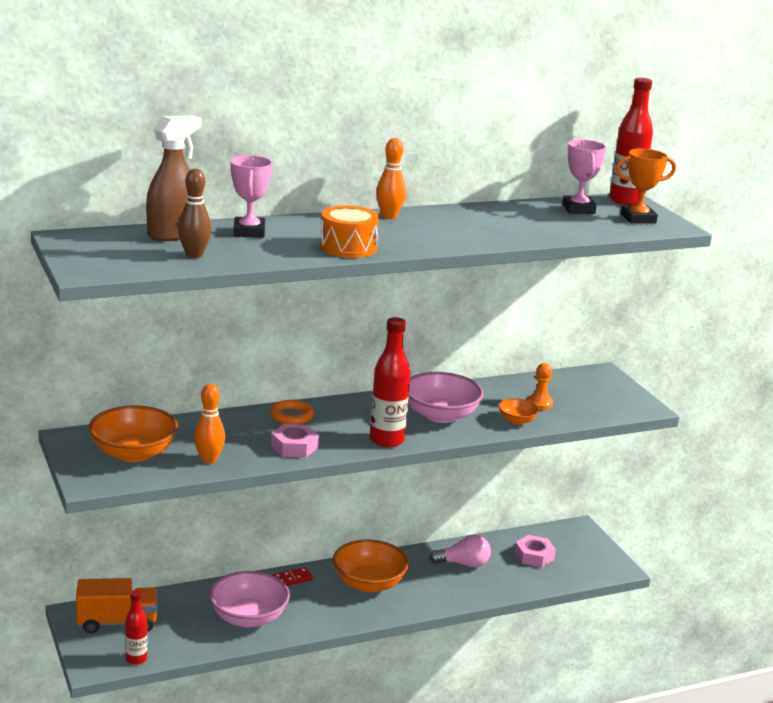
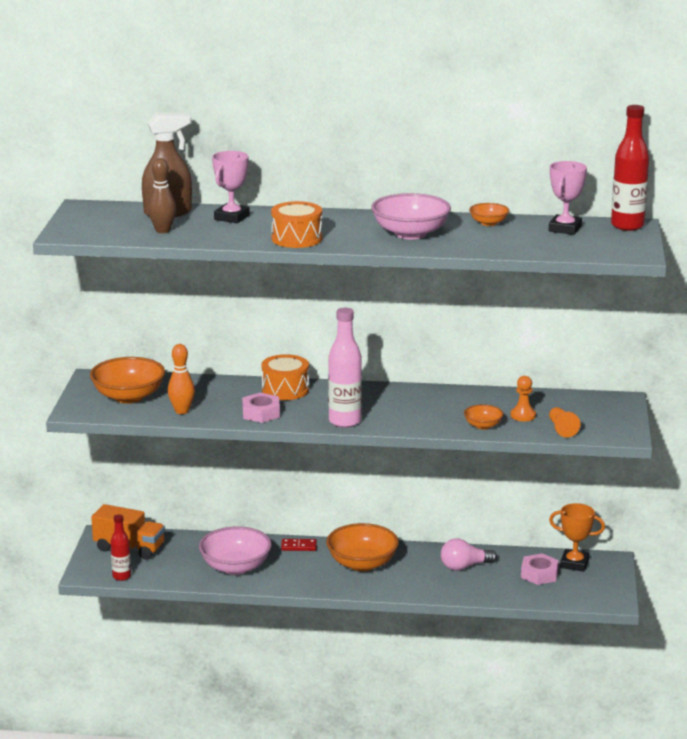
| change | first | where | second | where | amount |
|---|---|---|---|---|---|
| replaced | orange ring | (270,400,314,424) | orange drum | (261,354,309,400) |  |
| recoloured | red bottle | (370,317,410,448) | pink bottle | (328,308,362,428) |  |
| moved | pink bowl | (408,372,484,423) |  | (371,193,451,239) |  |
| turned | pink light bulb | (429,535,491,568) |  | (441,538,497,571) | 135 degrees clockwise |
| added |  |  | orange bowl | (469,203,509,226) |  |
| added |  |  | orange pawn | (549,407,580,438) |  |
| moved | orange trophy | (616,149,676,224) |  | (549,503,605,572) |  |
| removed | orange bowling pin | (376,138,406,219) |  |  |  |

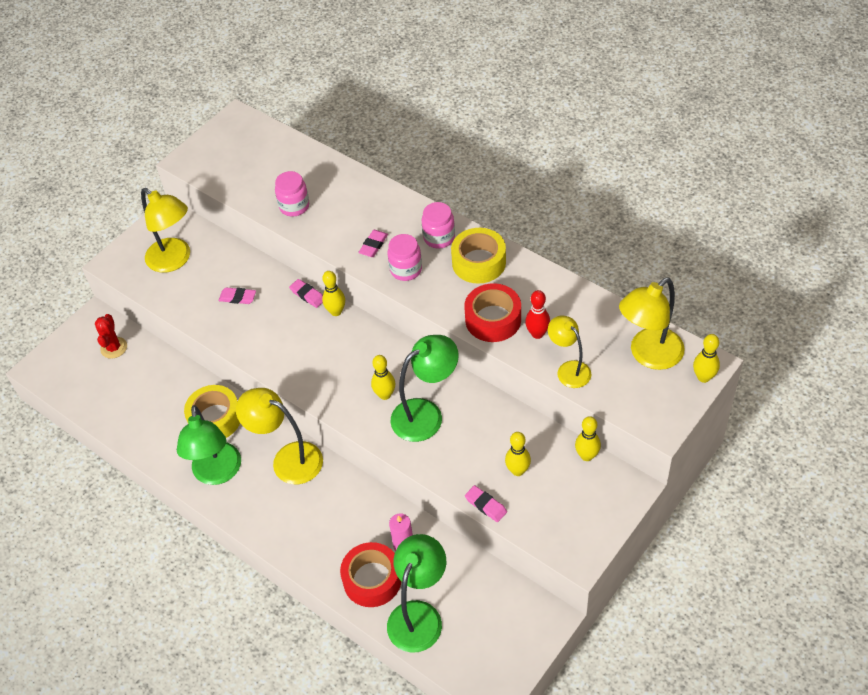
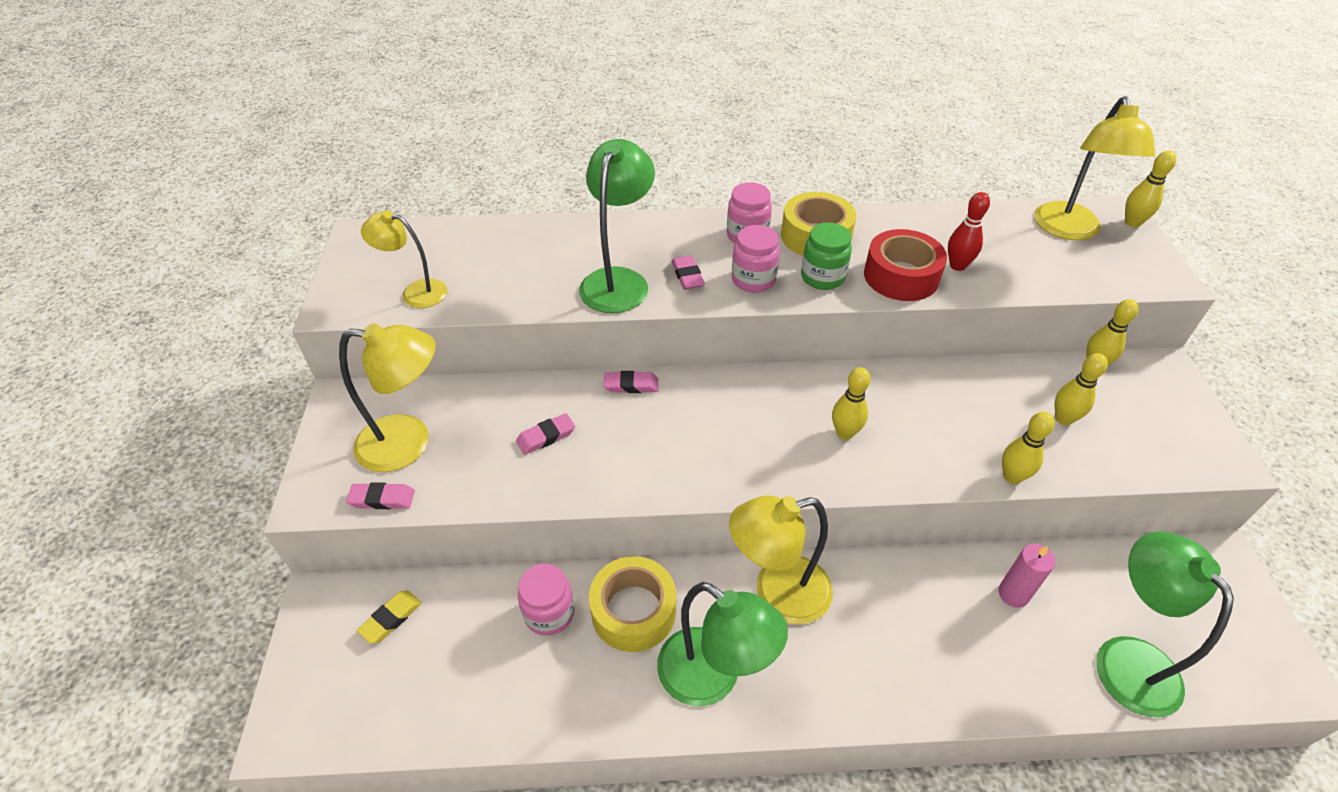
| change | first | where | second | where | amount |
|---|---|---|---|---|---|
| moved | pink eraser | (465,485,507,522) |  | (346,482,415,509) |  |
| replaced | red cactus | (95,314,127,359) | yellow eraser | (357,591,422,644) |  |
| moved | yellow lamp | (548,316,591,388) |  | (361,211,447,308) |  |
| moved | pink jar | (275,171,309,217) |  | (518,564,575,636) |  |
| moved | green lamp | (390,335,459,442) |  | (579,139,655,313) |  |
| added |  |  | green jar | (801,222,852,290) |  |
| moved | yellow bowling pin | (322,271,345,316) |  | (1002,412,1055,484) |  |
| removed | red tape | (340,542,401,607) |  |  |  |

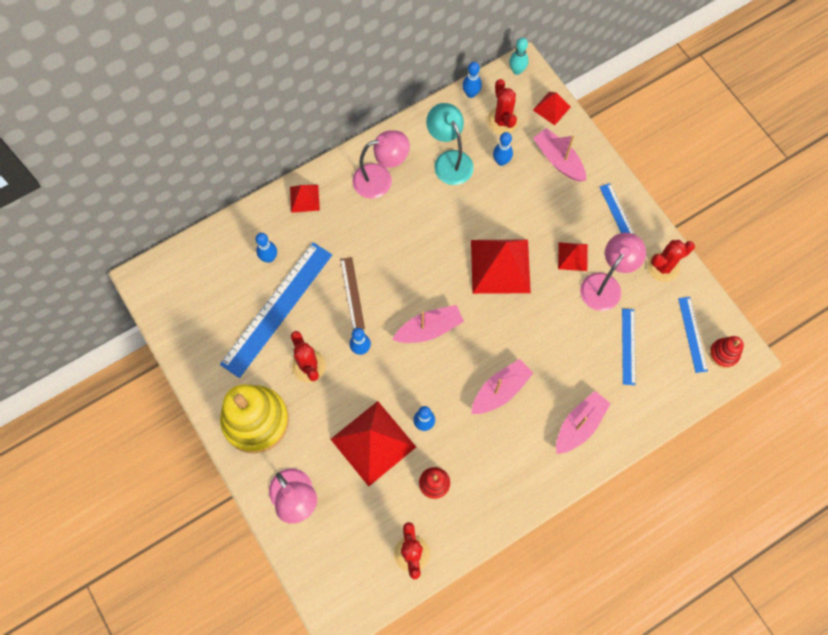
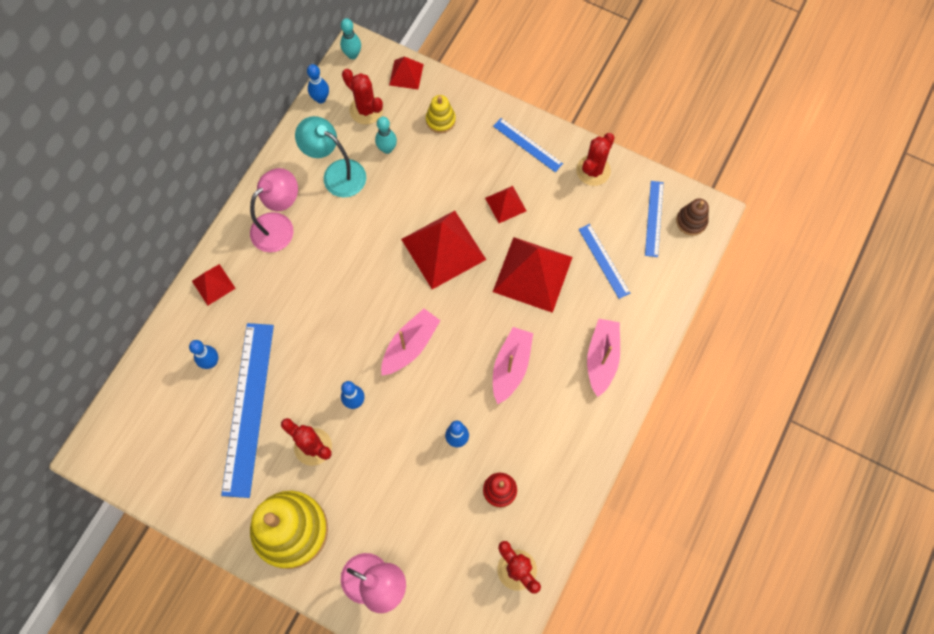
| change | first | where | second | where | amount |
|---|---|---|---|---|---|
| recoloured | blue bowling pin | (493,132,513,166) | turquoise bowling pin | (375,117,397,154) |  |
| replaced | pink boat | (533,128,586,182) | yellow stacking toy | (426,95,456,133) |  |
| moved | red pyramid | (330,401,416,486) |  | (493,237,573,313) |  |
| turned | blue ruler | (678,297,708,373) |  | (645,181,664,257) | 45 degrees clockwise |
| recoloured | red stacking toy | (709,336,744,368) | brown stacking toy | (676,199,709,236) |  |
| removed | brown ruler | (340,257,365,330) |  |  |  |
| removed | pink lamp | (580,233,646,311) |  |  |  |

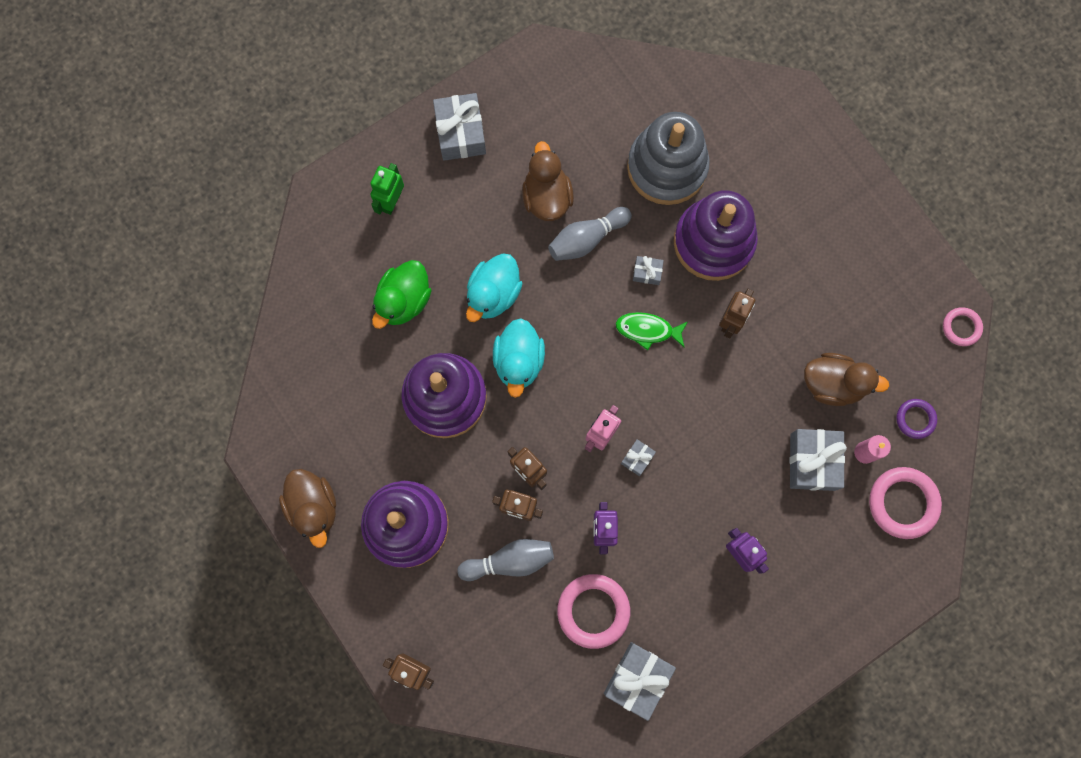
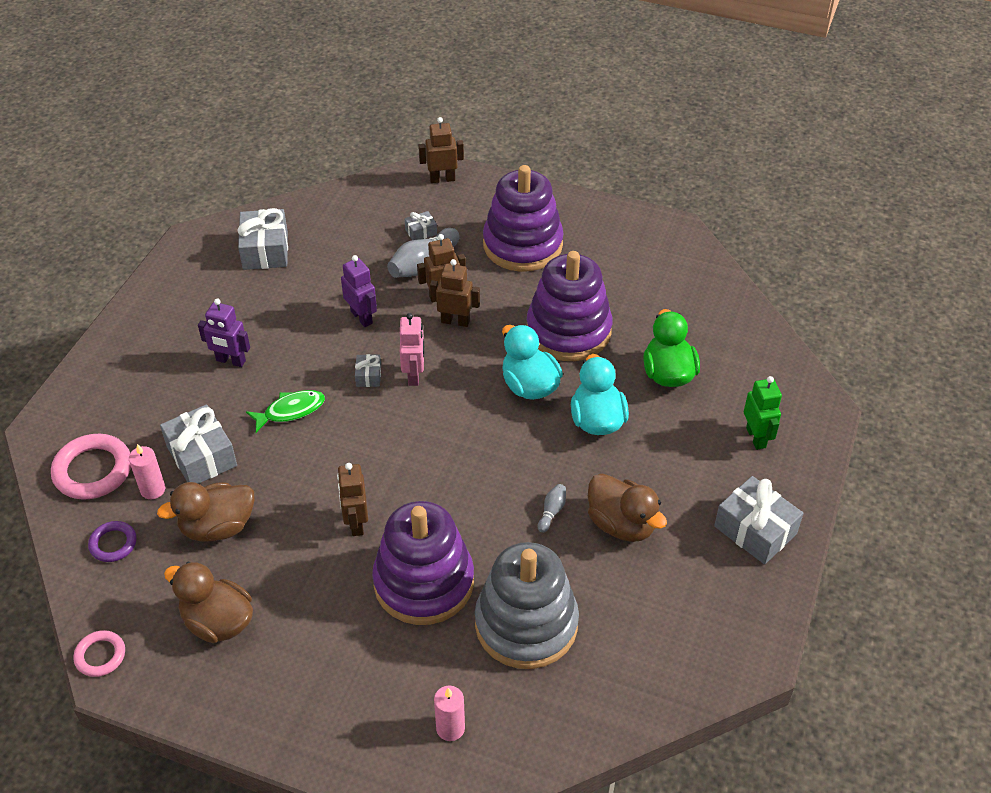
| change | first | where | second | where | amount |
|---|---|---|---|---|---|
| moved | brown duck | (279,469,336,548) |  | (164,562,253,643) |  |
| moved | green fish | (615,312,687,350) |  | (246,390,325,433) |  |
| moved | grey gift | (633,256,664,285) |  | (405,211,437,240) |  |
| added |  |  | pink candle | (434,685,465,741) |  |
| resized | grey bowling pin | (548,207,632,261) |  | (538,484,566,532) | x0.50 |
| removed | pink ring | (557,574,630,649) |  |  |  |

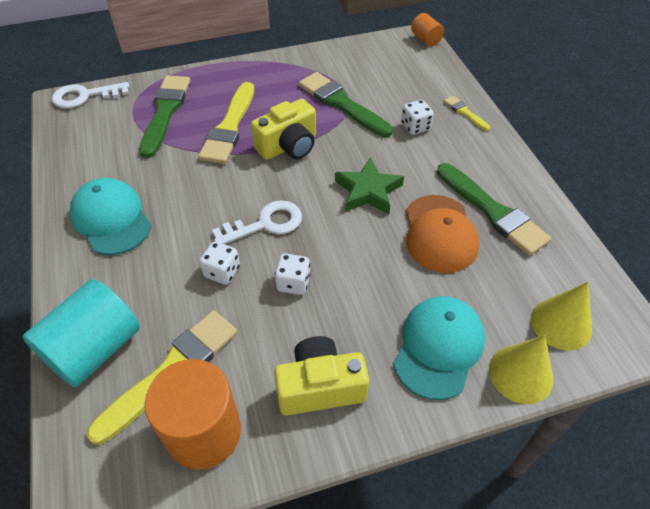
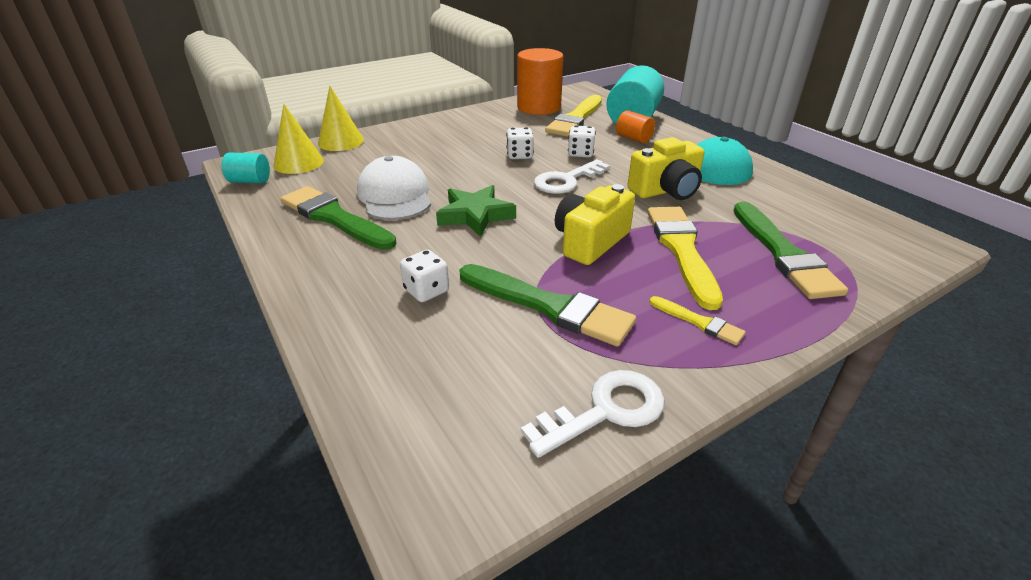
| change | first | where | second | where | amount |
|---|---|---|---|---|---|
| added |  |  | turquoise cylinder | (222,153,270,183) |  |
| recoloured | orange cap | (406,195,479,273) | white cap | (357,156,431,220) |  |
| moved | white key | (52,82,130,108) |  | (521,370,665,458) |  |
| moved | orange cylinder | (411,13,444,46) |  | (616,110,655,143) |  |
| moved | yellow camera | (274,336,369,416) |  | (627,137,704,200) |  |
| moved | yellow brush | (444,96,490,131) |  | (649,296,746,345) |  |
| removed | turquoise cap | (394,296,485,400) |  |  |  |

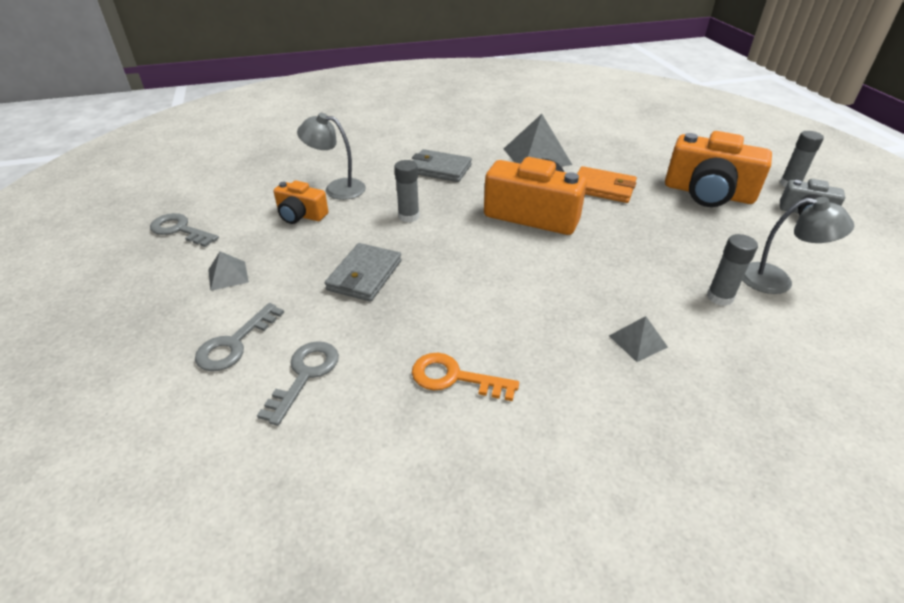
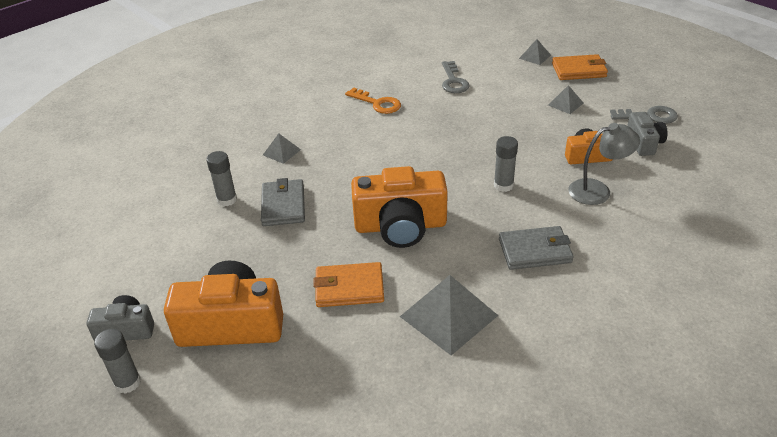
| change | first | where | second | where | amount |
|---|---|---|---|---|---|
| moved | grey wallet | (325,243,402,302) |  | (261,178,305,226) |  |
| turned | orange key | (412,353,519,401) |  | (345,87,401,114) | 45 degrees clockwise |
| added |  |  | grey pyramid | (519,39,551,65) |  |
| added |  |  | orange wallet | (552,54,608,80) |  |
| added |  |  | grey camera | (627,112,668,156) |  |
| removed | grey key | (195,303,284,371) |  |  |  |
| removed | grey lamp | (742,197,854,294) |  |  |  |

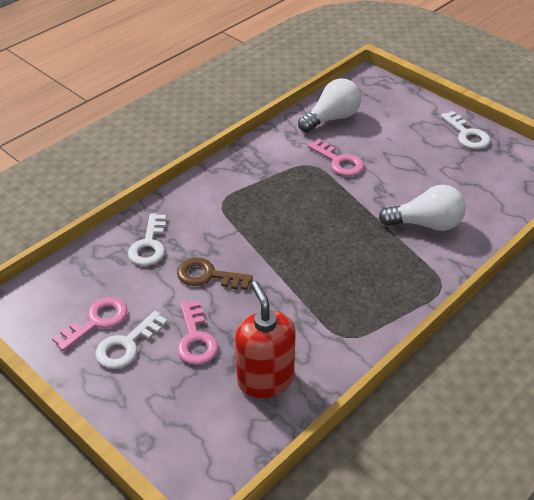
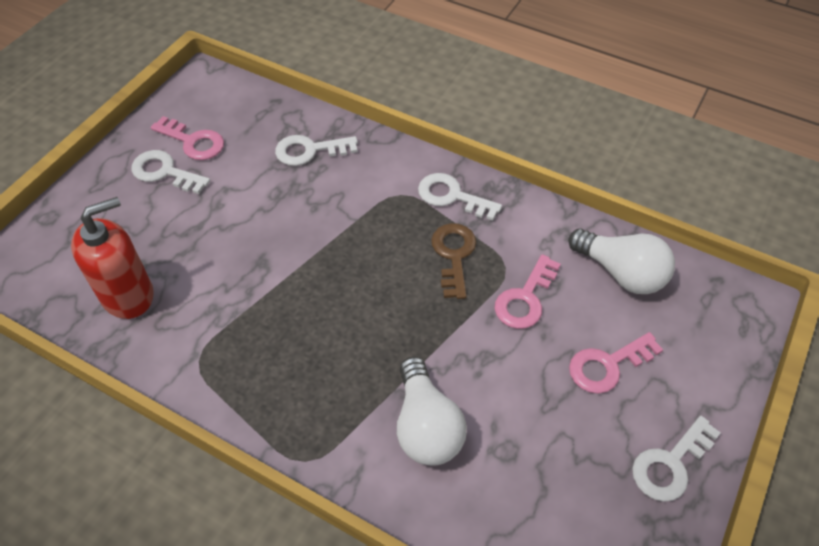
| change | first | where | second | where | amount |
|---|---|---|---|---|---|
| added |  |  | white key | (418,173,502,221) |  |
| moved | brown key | (177,257,253,290) |  | (431,223,476,299) |  |
| moved | pink key | (177,300,218,365) |  | (569,332,663,394) |  |

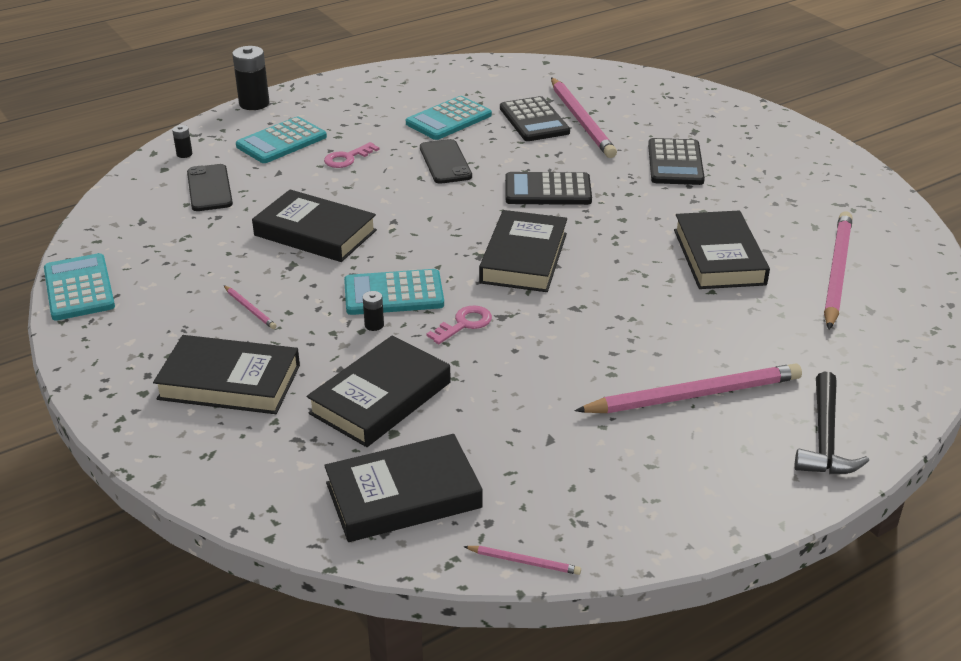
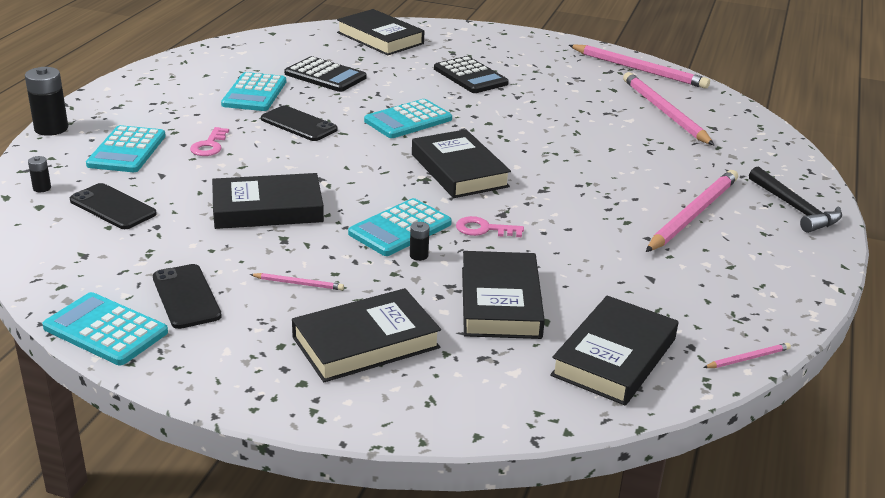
| change | first | where | second | where | amount |
|---|---|---|---|---|---|
| added |  |  | black phone | (153,264,222,329) |  |
| moved | black book | (674,211,770,289) |  | (337,9,424,55) |  |
| recoloured | black calculator | (506,172,592,205) | turquoise calculator | (364,99,452,138) |  |
| turned | pink key | (426,305,492,344) |  | (456,216,524,237) | 90 degrees counterclockwise |
| moved | pink pencil | (551,77,617,158) |  | (569,44,710,89) |  |

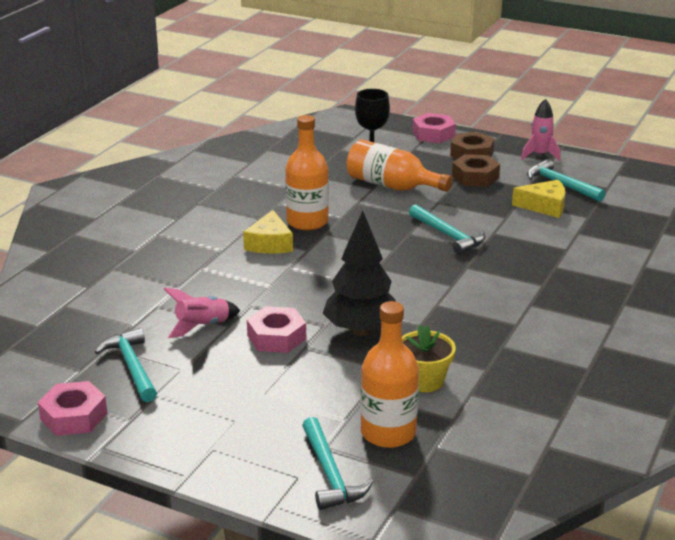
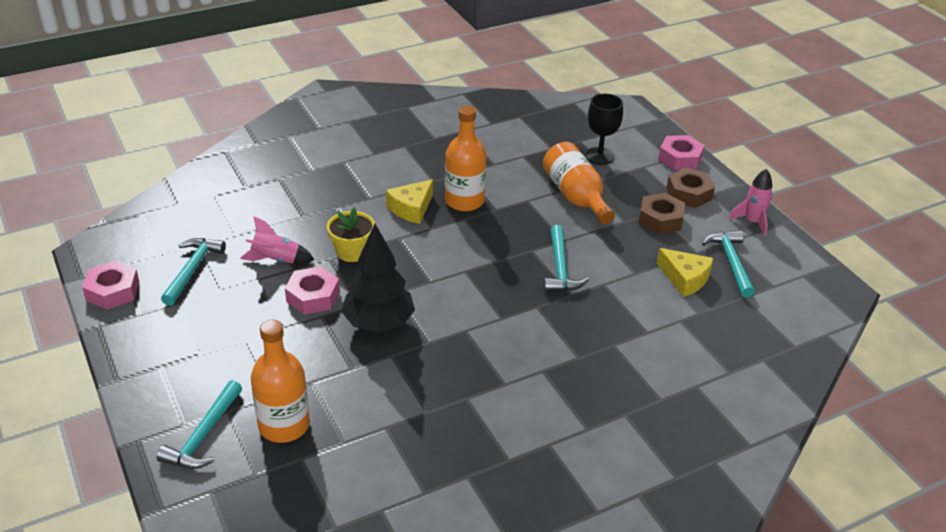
| change | first | where | second | where | amount |
|---|---|---|---|---|---|
| moved | yellow flower pot | (402,325,456,392) |  | (327,208,375,262) |  |

